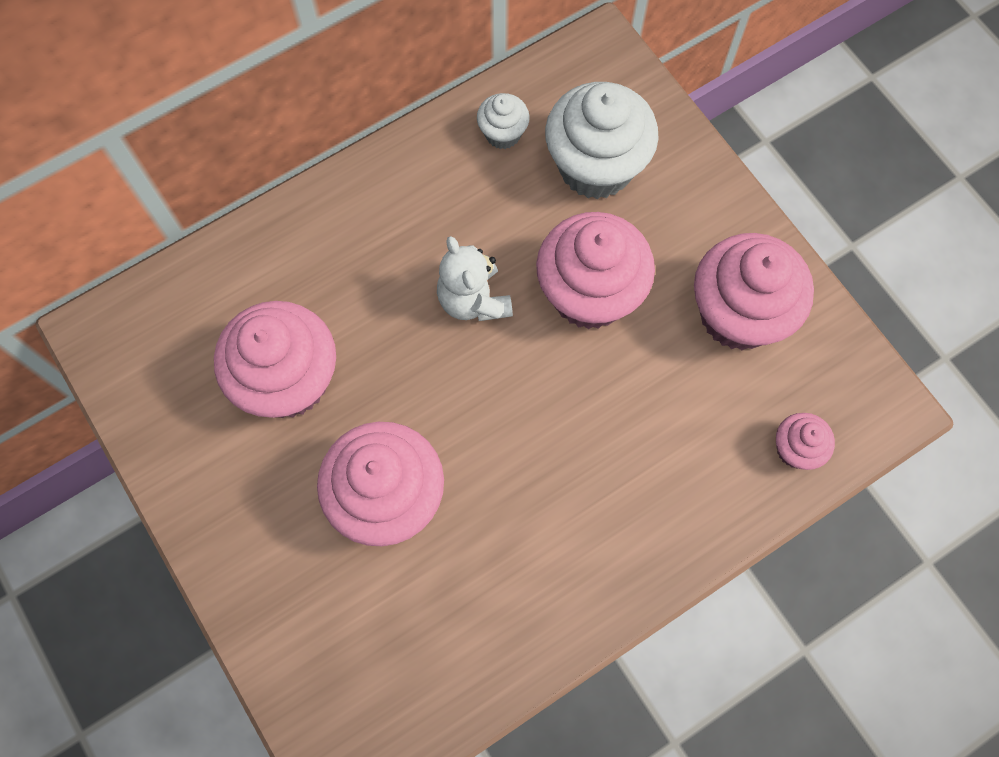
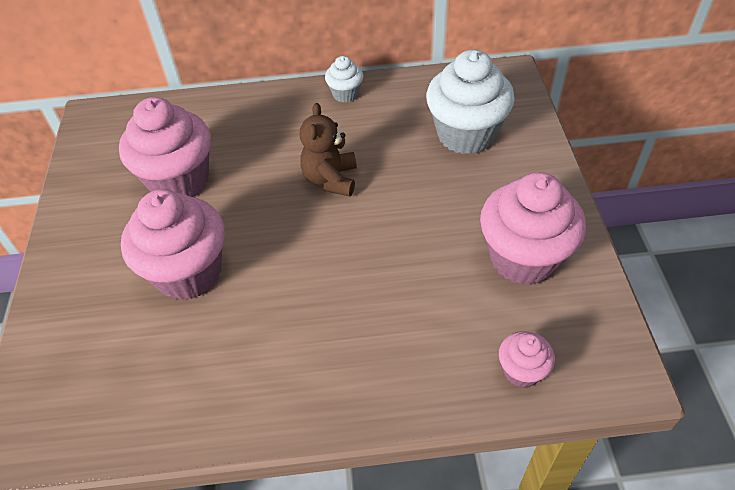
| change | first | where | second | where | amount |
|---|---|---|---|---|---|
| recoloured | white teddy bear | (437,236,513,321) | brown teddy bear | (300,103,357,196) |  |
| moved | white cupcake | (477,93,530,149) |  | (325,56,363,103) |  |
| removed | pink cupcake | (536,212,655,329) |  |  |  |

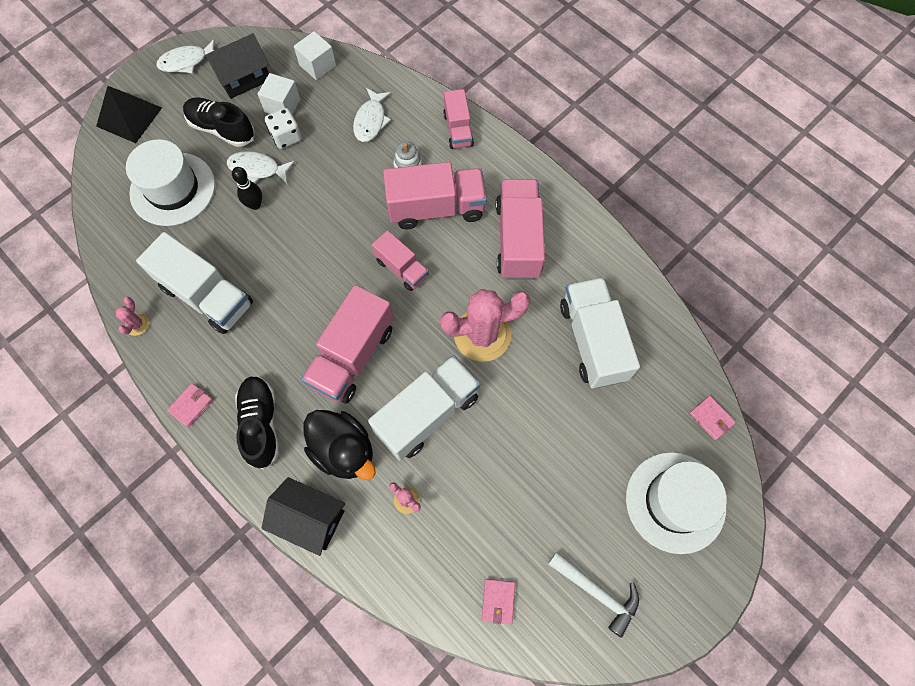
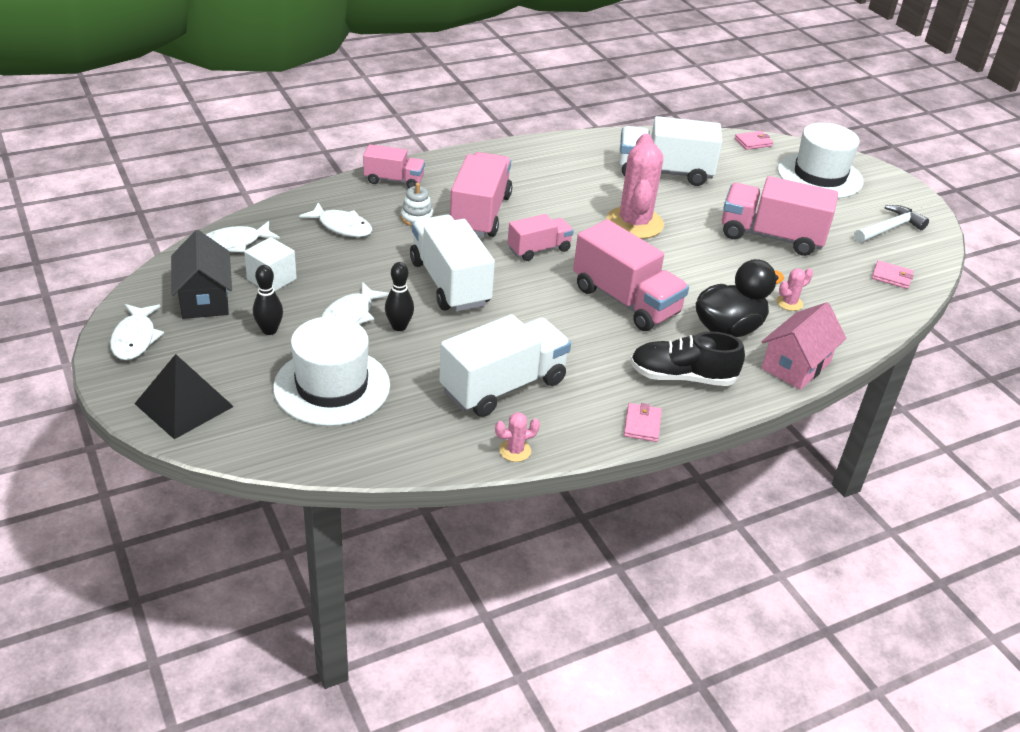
| change | first | where | second | where | amount |
|---|---|---|---|---|---|
| replaced | white cube | (294,31,336,80) | white fish | (206,221,280,252) |  |
| replaced | black shoe | (183,97,255,147) | black bowling pin | (253,265,283,335) |  |
| moved | white truck | (368,355,480,461) |  | (410,214,495,312) |  |
| turned | pink cactus | (116,297,149,336) |  | (495,412,540,462) | 45 degrees counterclockwise |
| turned | pink wallet | (167,383,213,427) |  | (624,403,662,442) | 45 degrees clockwise |
| moved | pink truck | (496,179,545,280) |  | (722,176,838,256) |  |
| recoloured | black house | (261,477,345,556) | pink house | (761,302,847,390) |  |
| removed | white dice | (265,108,302,149) |  |  |  |

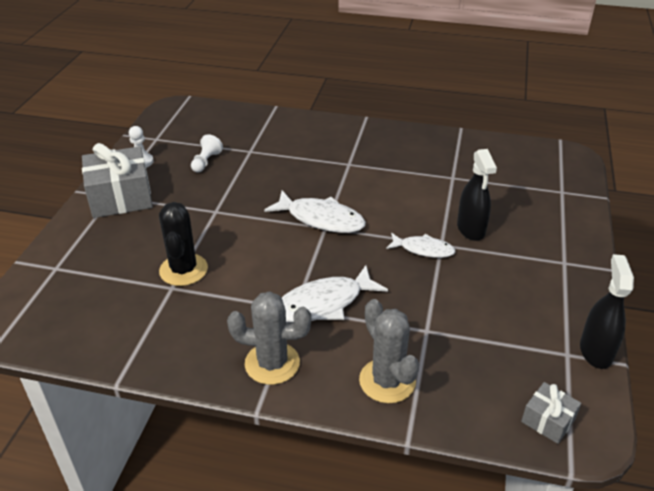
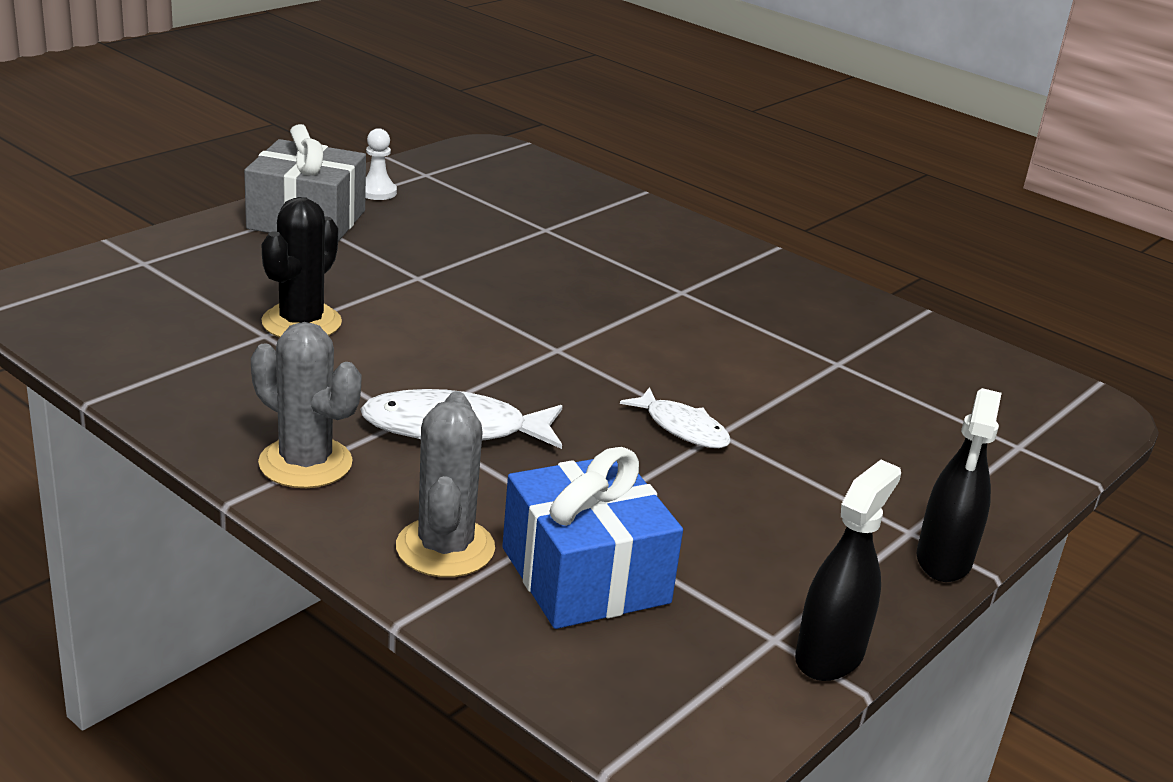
| change | first | where | second | where | amount |
|---|---|---|---|---|---|
| added |  |  | blue gift | (502,447,683,629) |  |
| moved | black spray bottle | (457,149,497,241) |  | (917,388,1002,582) |  |
| removed | white pawn | (191,134,223,172) |  |  |  |
| removed | white fish | (264,191,366,233) |  |  |  |
| removed | grey gift | (521,382,581,444) |  |  |  |

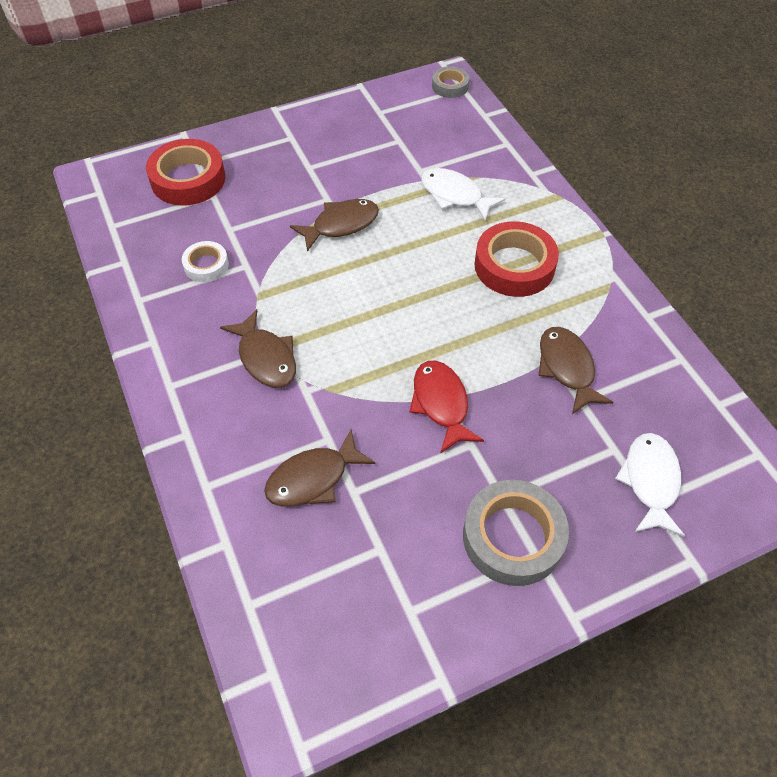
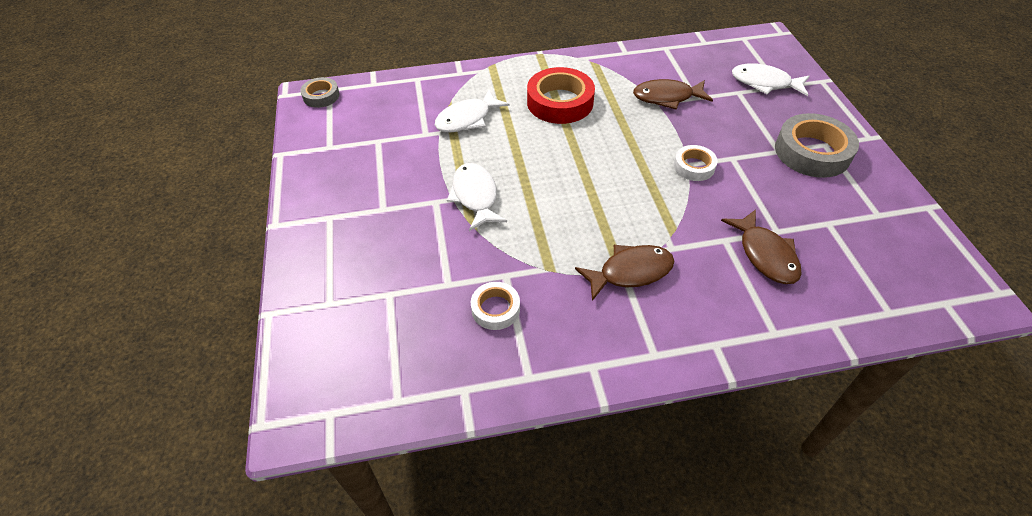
| change | first | where | second | where | amount |
|---|---|---|---|---|---|
| recoloured | brown fish | (290,199,379,252) | white fish | (447,163,507,231) |  |
| replaced | red fish | (410,361,484,454) | white tape | (674,145,718,181) |  |
| removed | red tape | (146,139,225,205) |  |  |  |

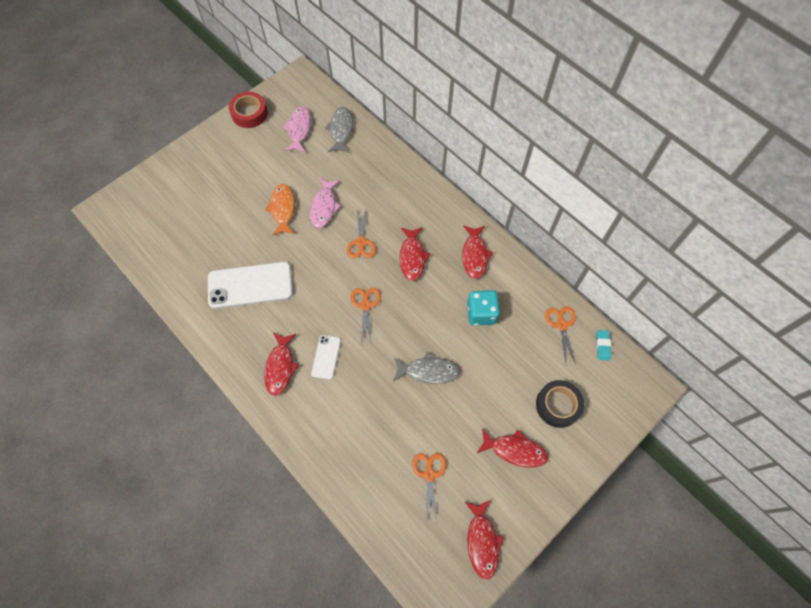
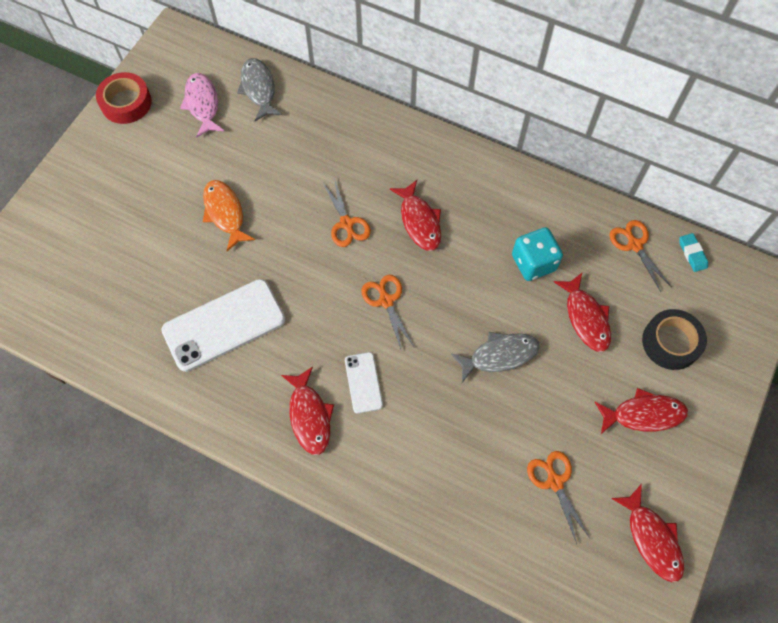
| change | first | where | second | where | amount |
|---|---|---|---|---|---|
| moved | red fish | (462,225,493,279) |  | (554,273,611,352) |  |
| removed | pink fish | (310,178,341,228) |  |  |  |

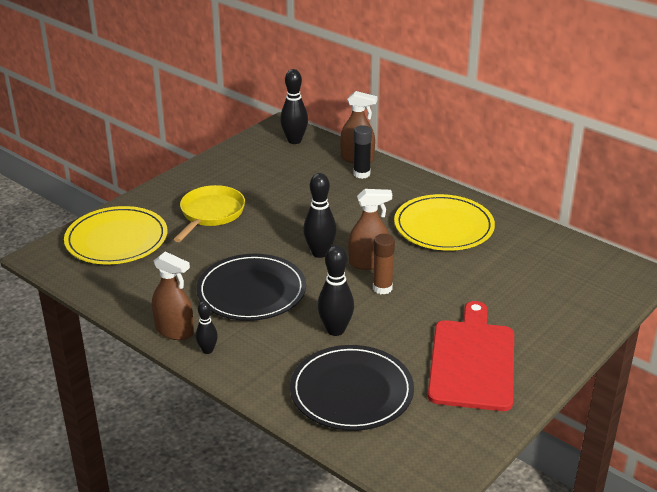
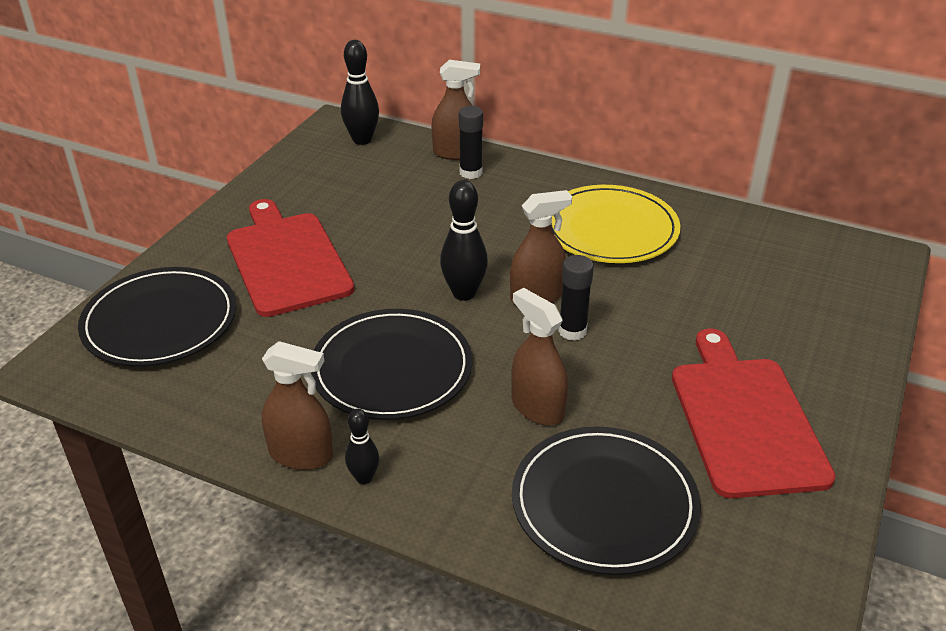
| change | first | where | second | where | amount |
|---|---|---|---|---|---|
| recoloured | yellow plate | (64,206,167,264) | black plate | (78,267,236,367) |  |
| replaced | yellow pan | (174,185,245,242) | red cutting board | (227,199,354,317) |  |
| replaced | black bowling pin | (318,245,354,336) | brown spray bottle | (511,288,568,426) |  |
| recoloured | brown glue stick | (373,234,395,294) | black glue stick | (558,255,594,341) |  |

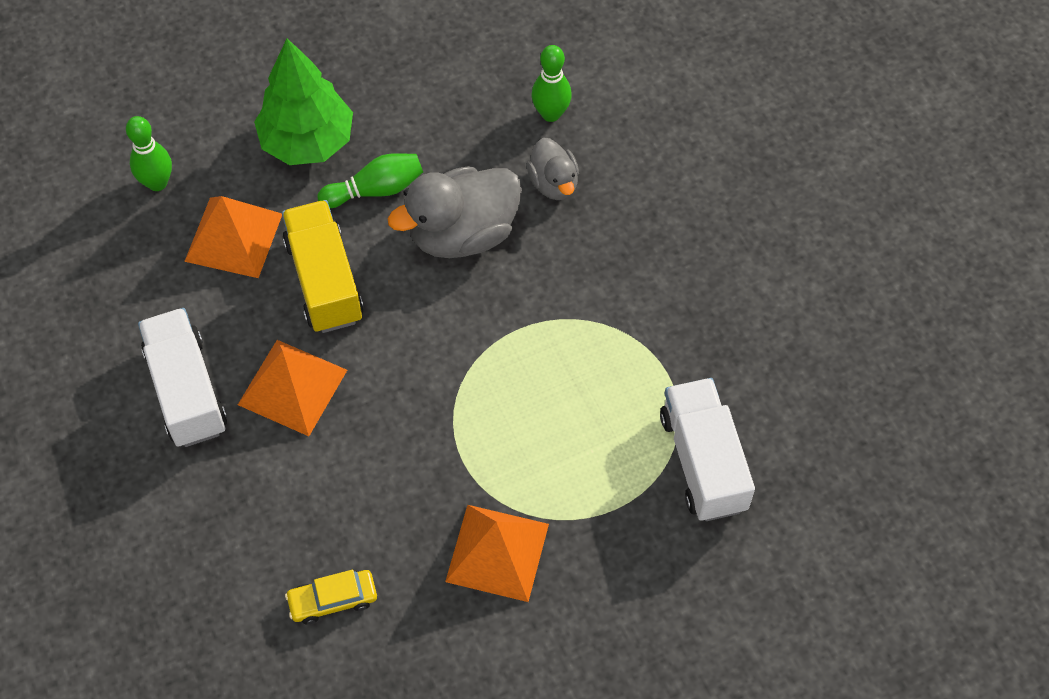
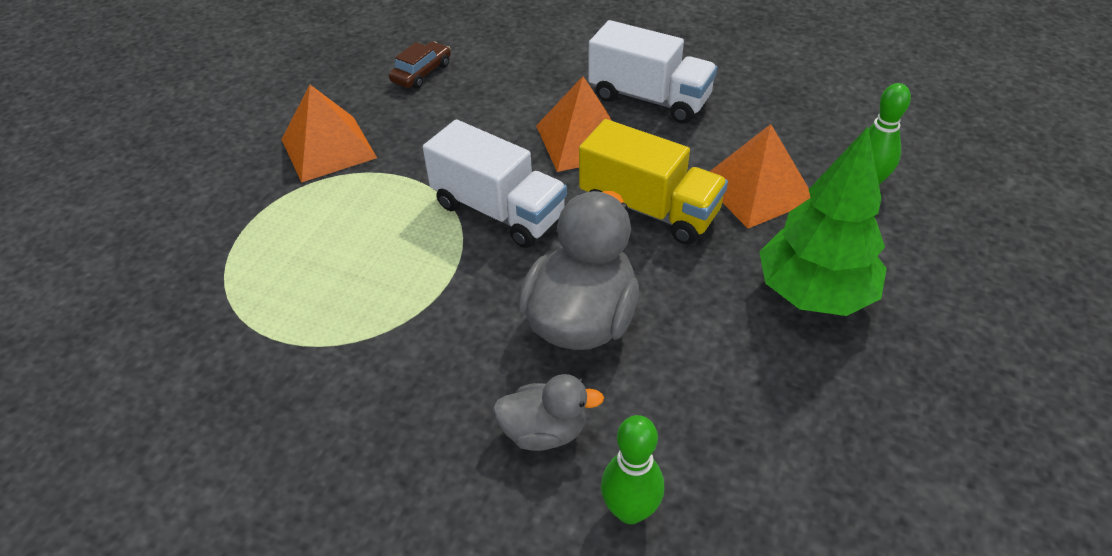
| change | first | where | second | where | amount |
|---|---|---|---|---|---|
| recoloured | yellow car | (285,570,377,624) | brown car | (389,41,451,89) |  |
| moved | white truck | (660,378,755,521) |  | (423,120,567,248) |  |
| turned | grey duck | (527,138,579,200) |  | (493,374,604,451) | 150 degrees clockwise |
| removed | green bowling pin | (317,153,423,208) |  |  |  |

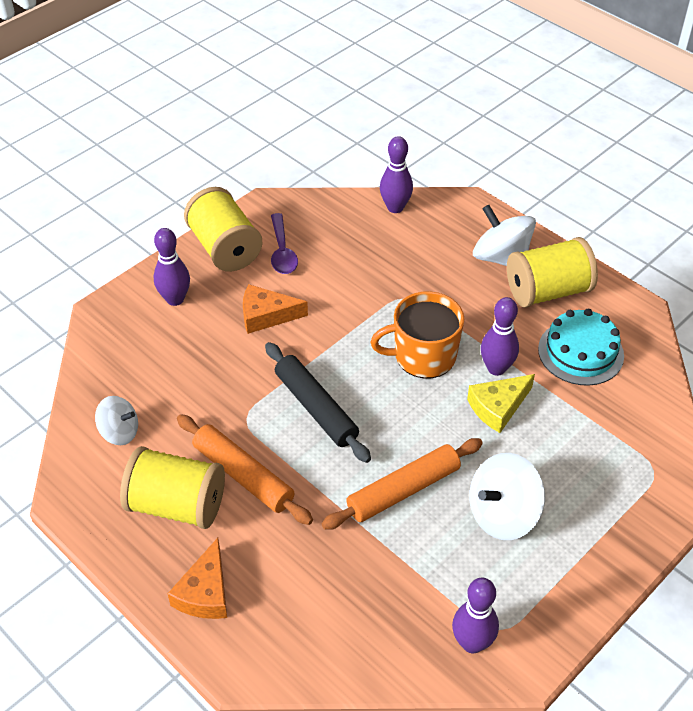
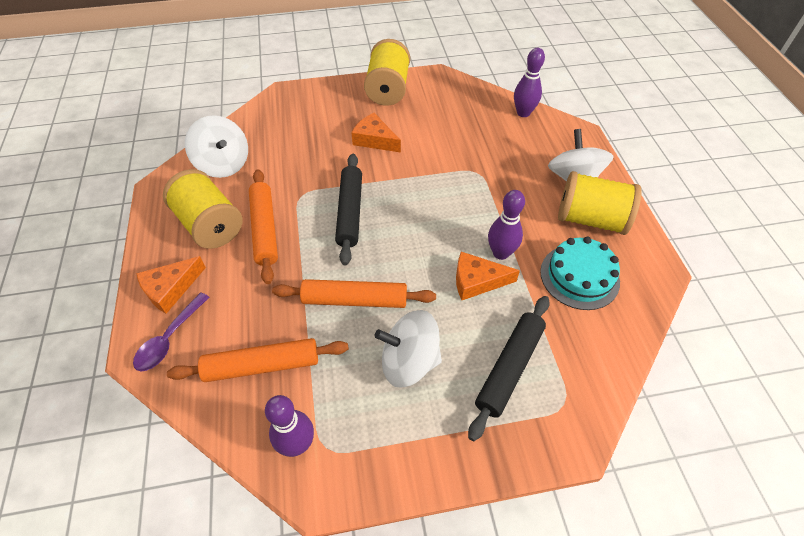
| change | first | where | second | where | amount |
|---|---|---|---|---|---|
| moved | purple spoon | (271,213,298,274) |  | (133,292,209,371) |  |
| added |  |  | orange rolling pin | (167,338,349,382) |  |
| resized | white spinning top | (95,396,138,445) |  | (185,115,248,178) | x1.59 |
| recoloured | yellow cheese | (467,374,535,433) | orange cheese | (456,252,520,300) |  |
| added |  |  | black rolling pin | (468,296,550,441) |  |
| removed | purple bowling pin | (154,228,190,306) |  |  |  |
| removed | orange mug | (370,291,464,378) |  |  |  |

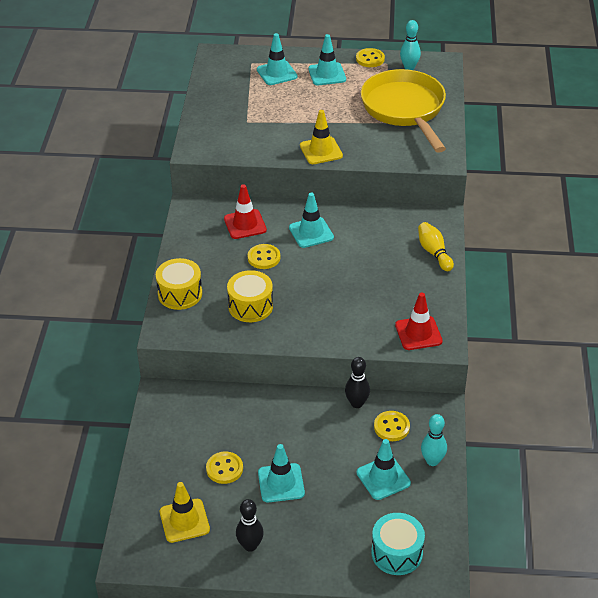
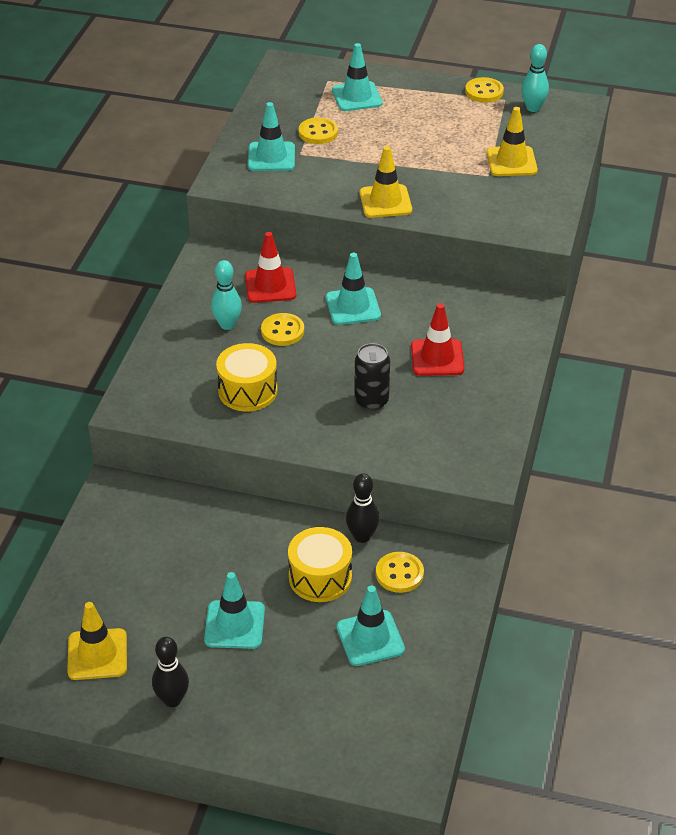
| change | first | where | second | where | amount |
|---|---|---|---|---|---|
| moved | turquoise bowling pin | (421,414,447,466) |  | (211,260,242,330) |  |
| moved | turquoise traffic cone | (308,34,346,85) |  | (248,102,295,171) |  |
| moved | yellow drum | (156,258,202,310) |  | (288,527,352,602) |  |
| moved | yellow button | (206,452,243,484) |  | (299,117,338,144) |  |
| added |  |  | black can | (354,343,390,411) |  |
| moved | red traffic cone | (395,293,443,350) |  | (411,303,464,376) |  |
| replaced | yellow pan | (361,69,446,153) | yellow traffic cone | (487,107,538,176) |  |
| removed | turquoise drum | (371,513,425,575) |  |  |  |
| removed | yellow bowling pin | (418,222,454,271) |  |  |  |

